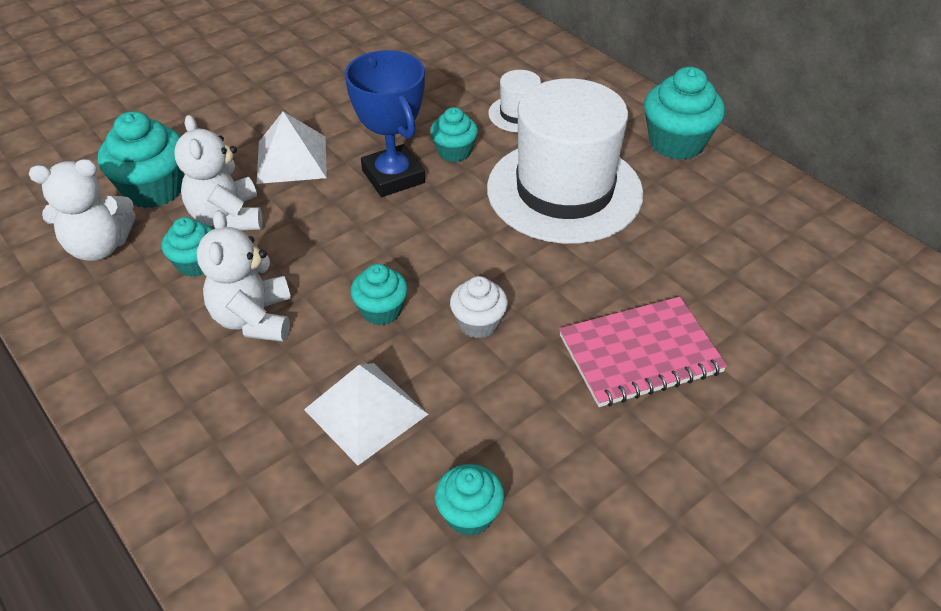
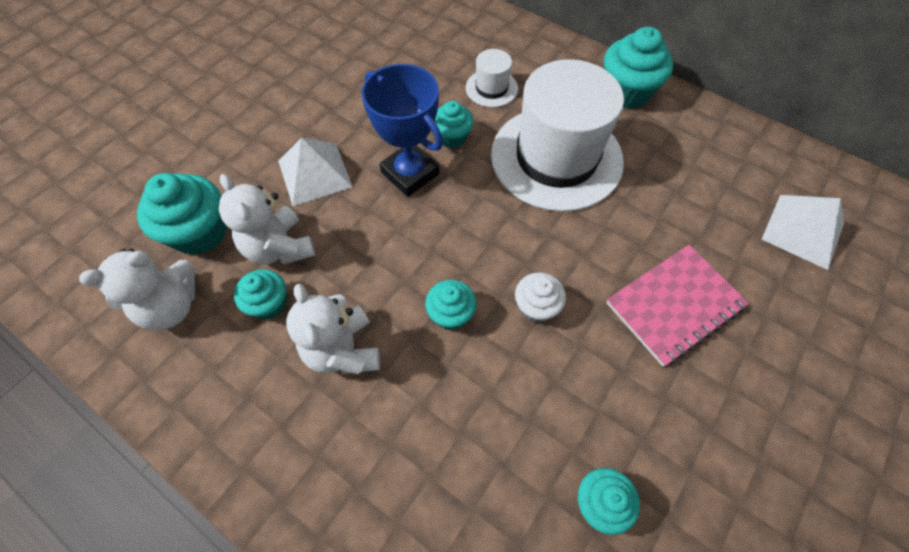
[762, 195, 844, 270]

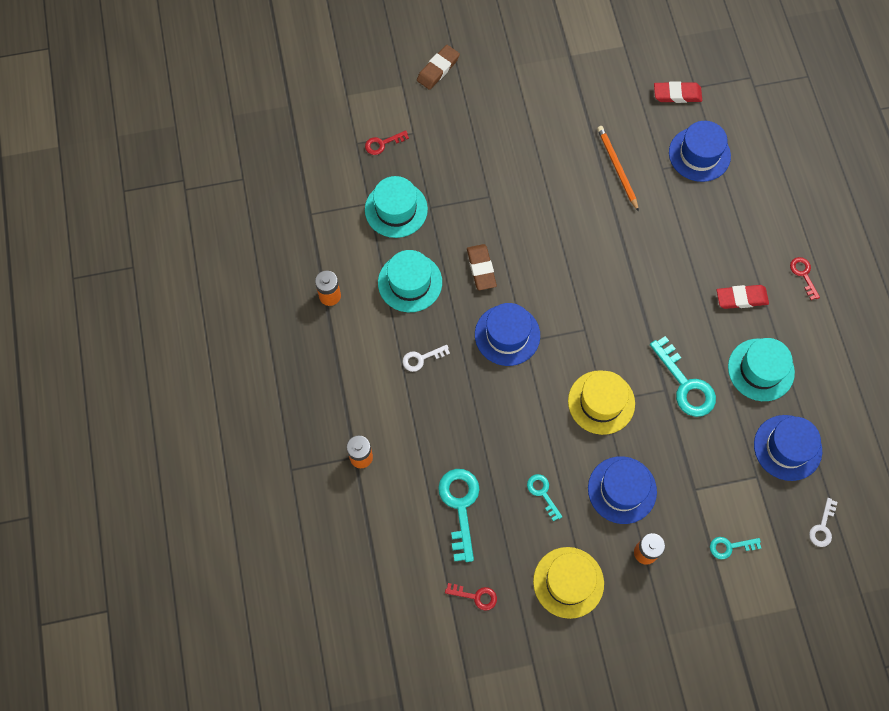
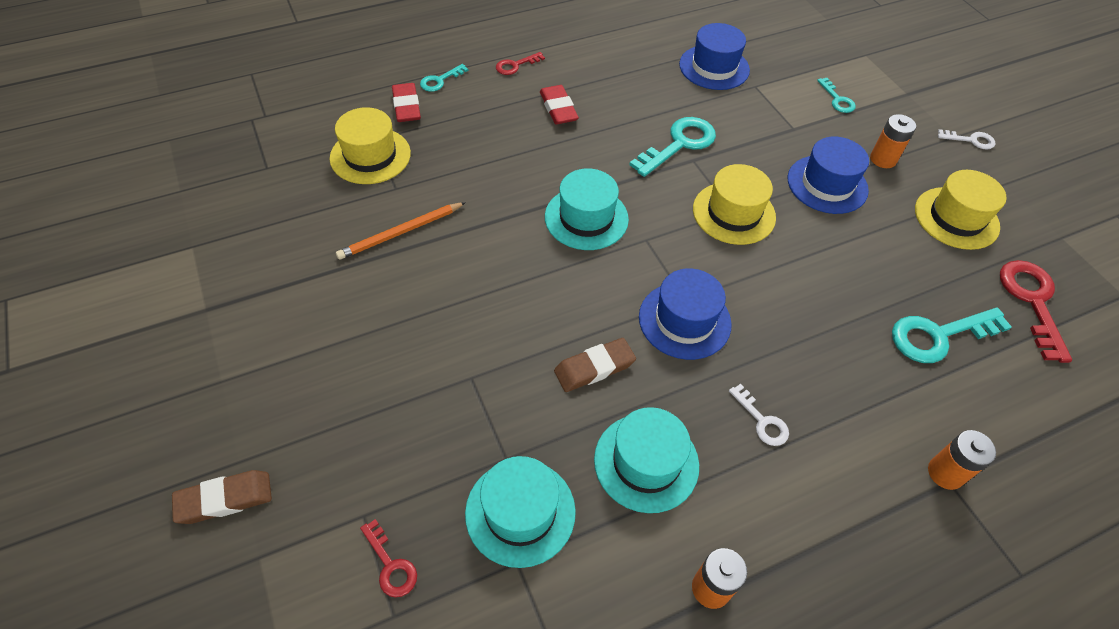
[420, 64, 469, 92]
[392, 83, 421, 122]
[545, 169, 629, 250]
[938, 129, 995, 150]
[330, 107, 411, 184]
[172, 470, 272, 524]
[1000, 260, 1072, 363]

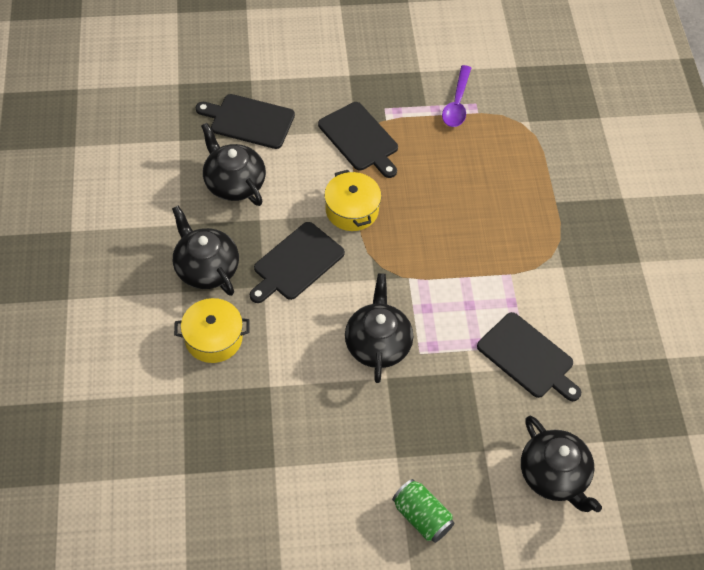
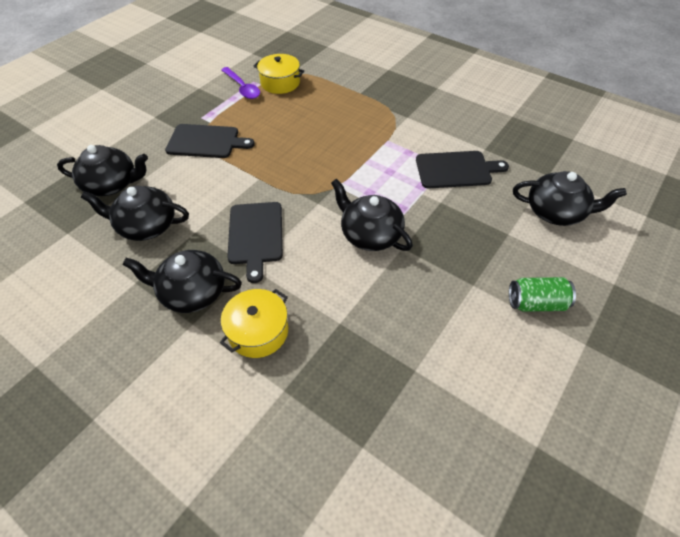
[254, 54, 304, 94]
[57, 145, 148, 196]

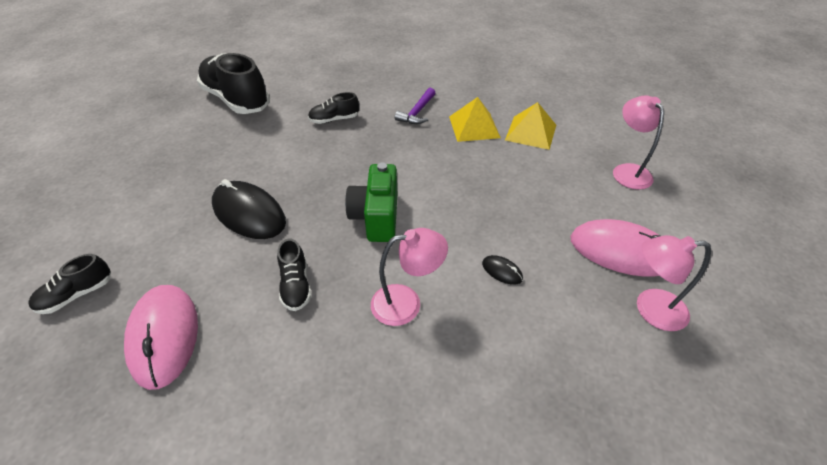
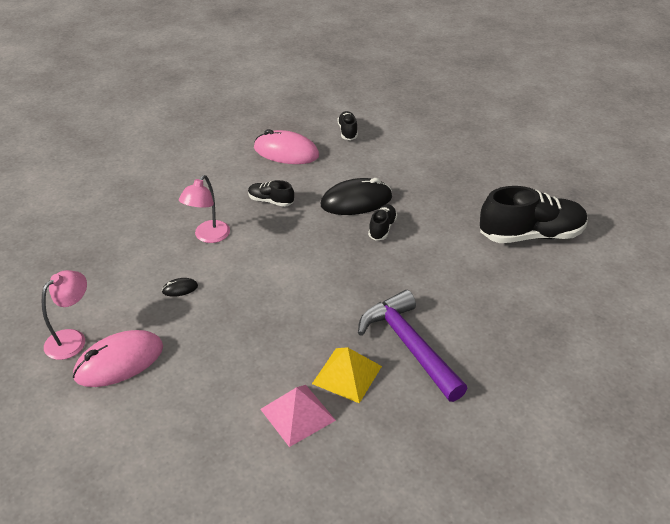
[345, 162, 397, 242] (first image)
[613, 95, 664, 190] (first image)
[368, 204, 397, 241]
[260, 385, 336, 447]
[358, 290, 468, 402]

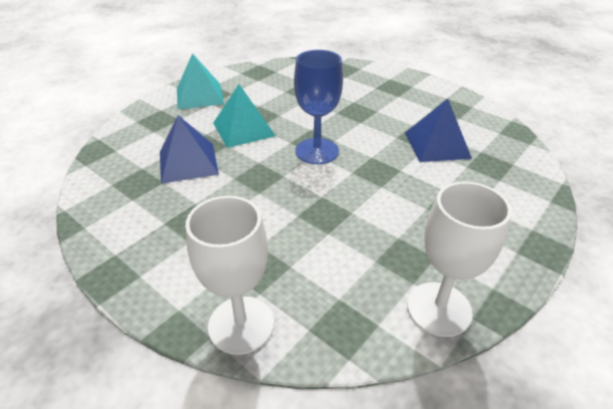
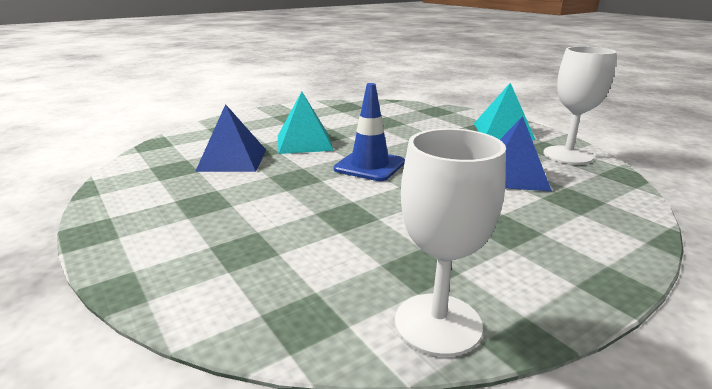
[474, 83, 535, 140]
[543, 46, 617, 165]
[334, 83, 405, 181]

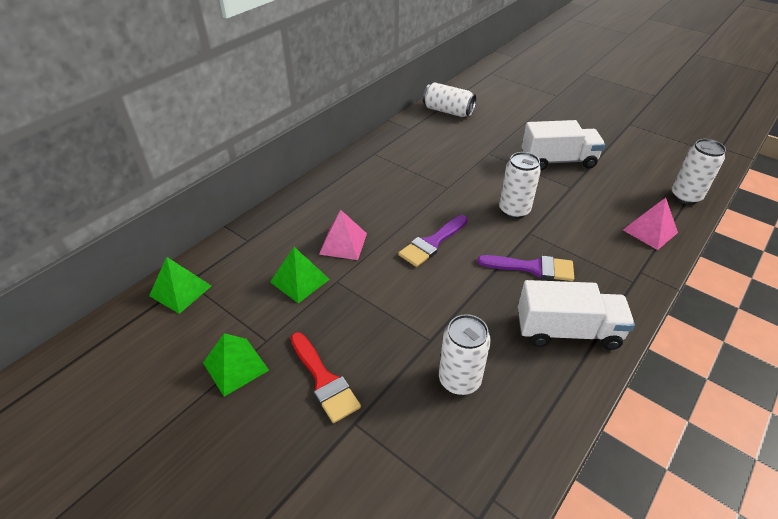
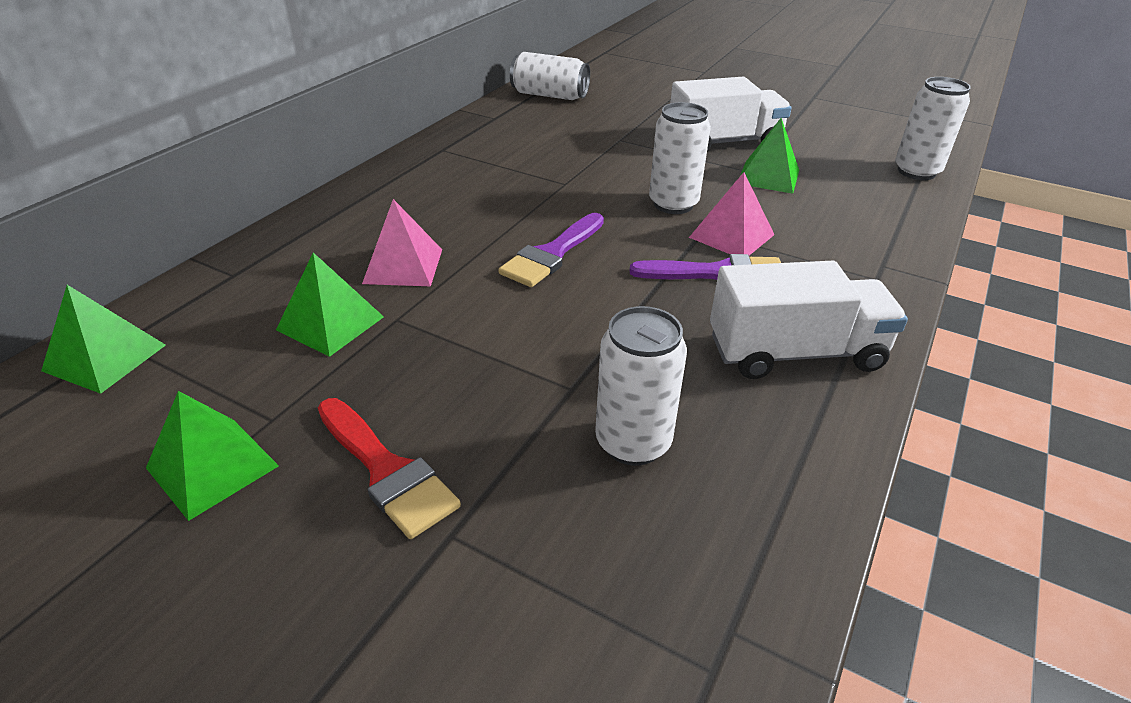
[740, 118, 799, 194]
[689, 172, 774, 255]

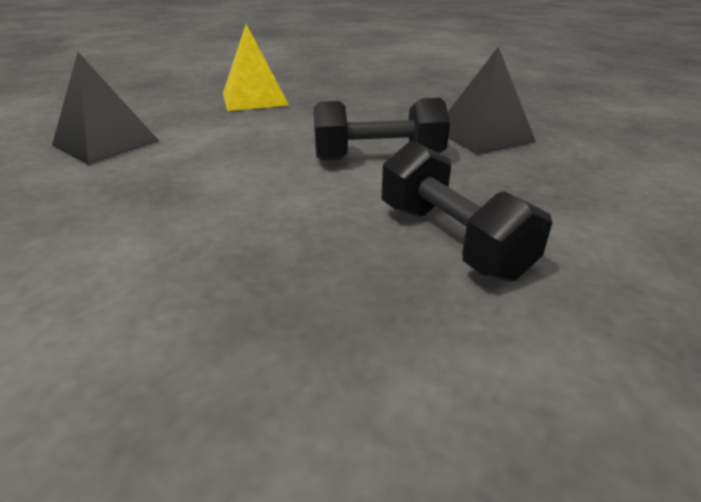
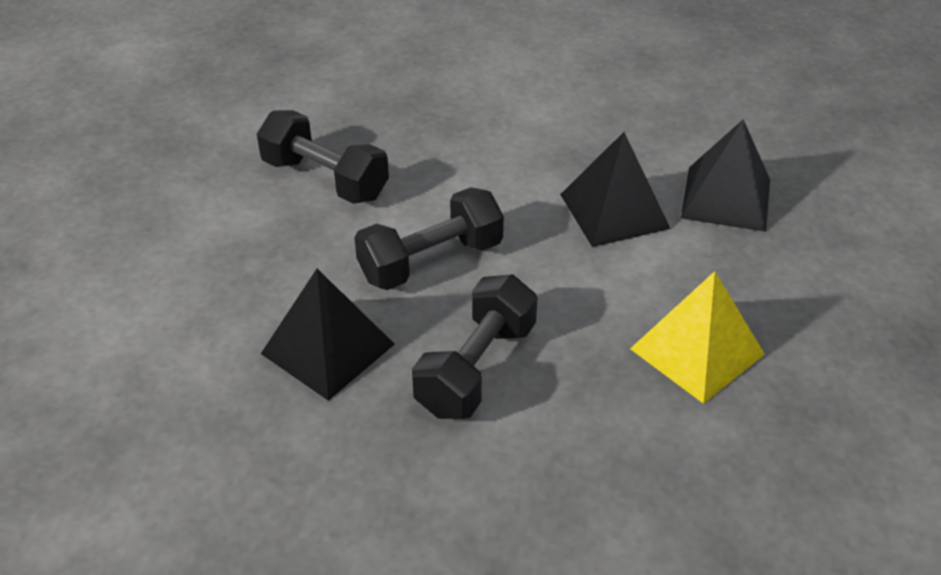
[412, 274, 538, 419]
[560, 132, 670, 247]

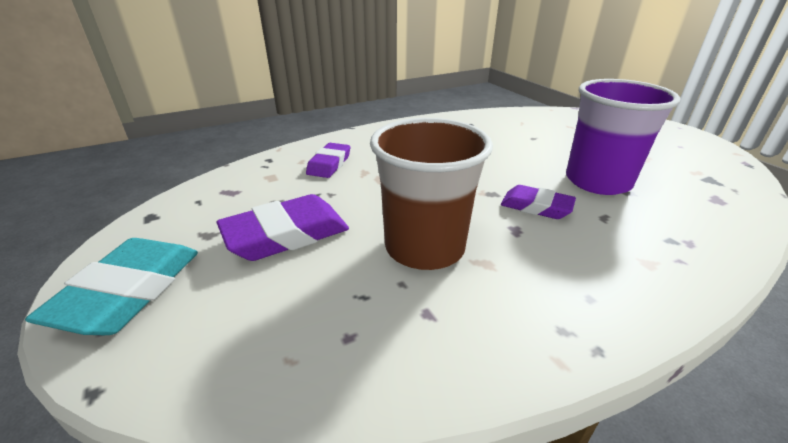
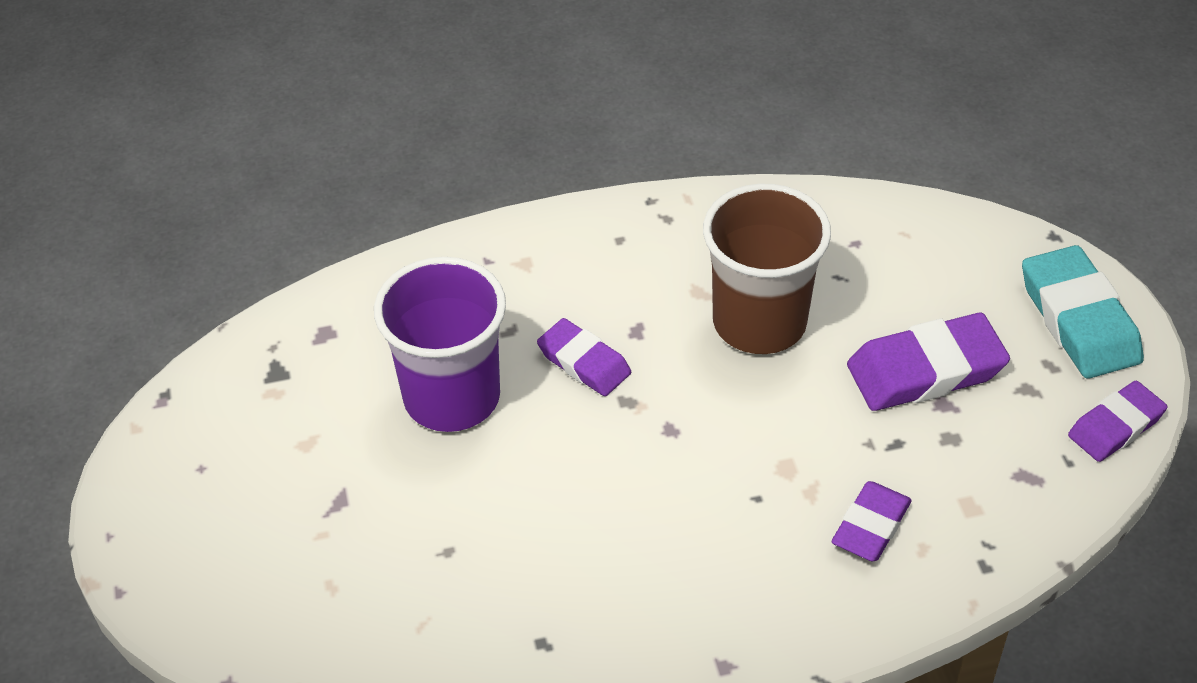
[1068, 381, 1167, 462]
[1022, 245, 1144, 379]

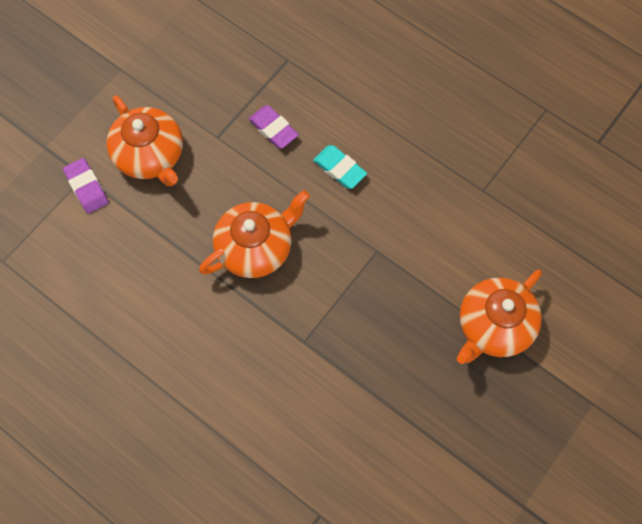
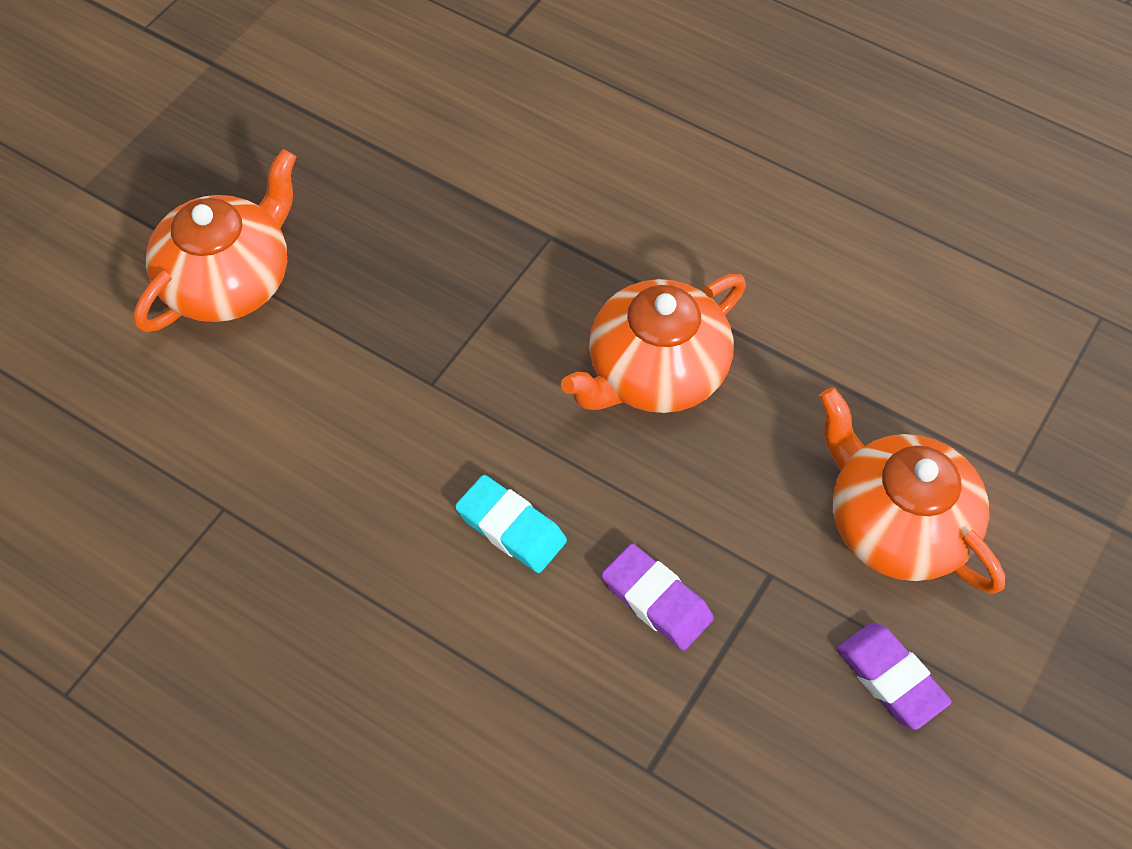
[836, 623, 952, 730]

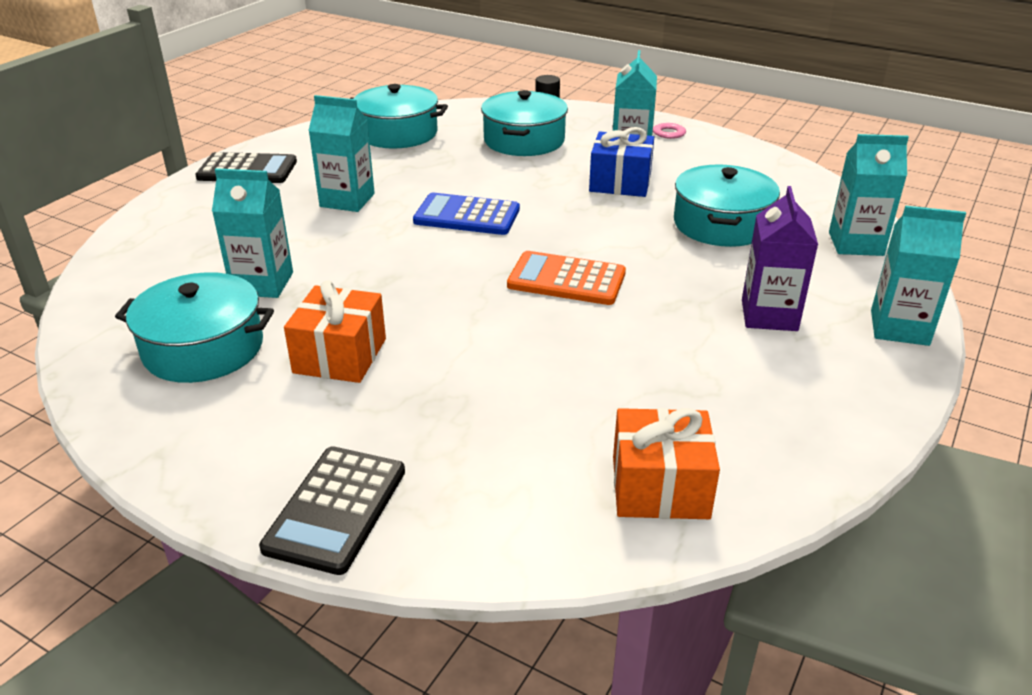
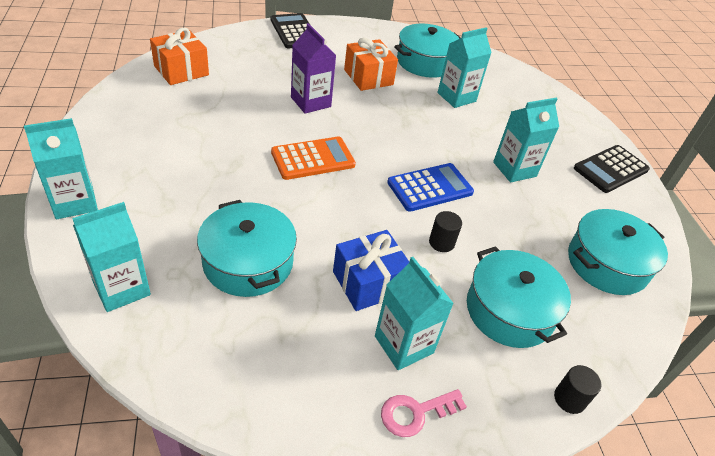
[429, 211, 462, 252]
[291, 23, 336, 114]

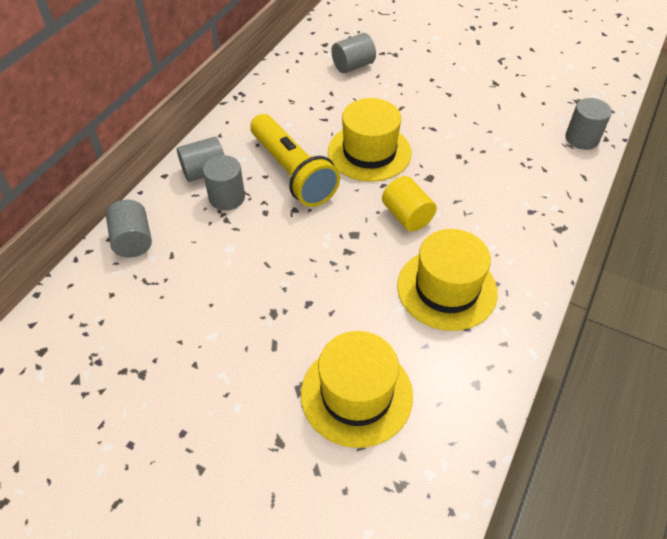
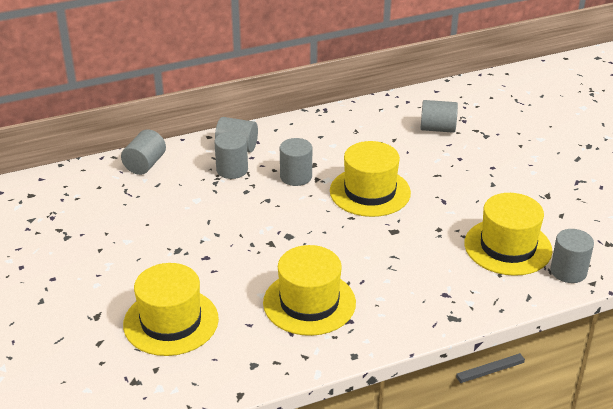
[382, 176, 437, 231] (first image)
[464, 193, 552, 276]
[280, 138, 312, 186]

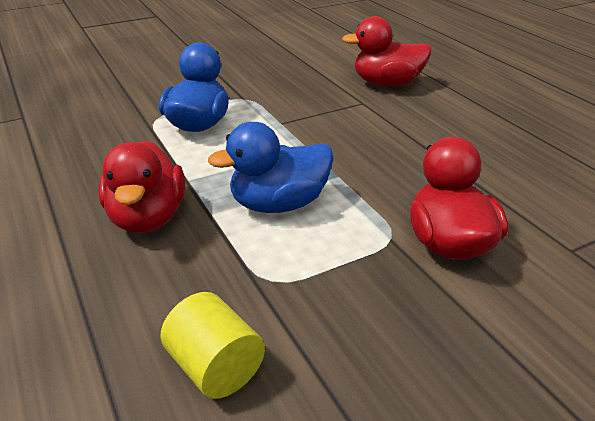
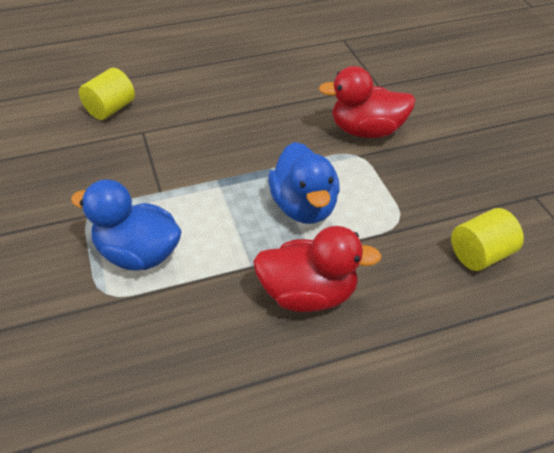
[79, 68, 135, 120]

